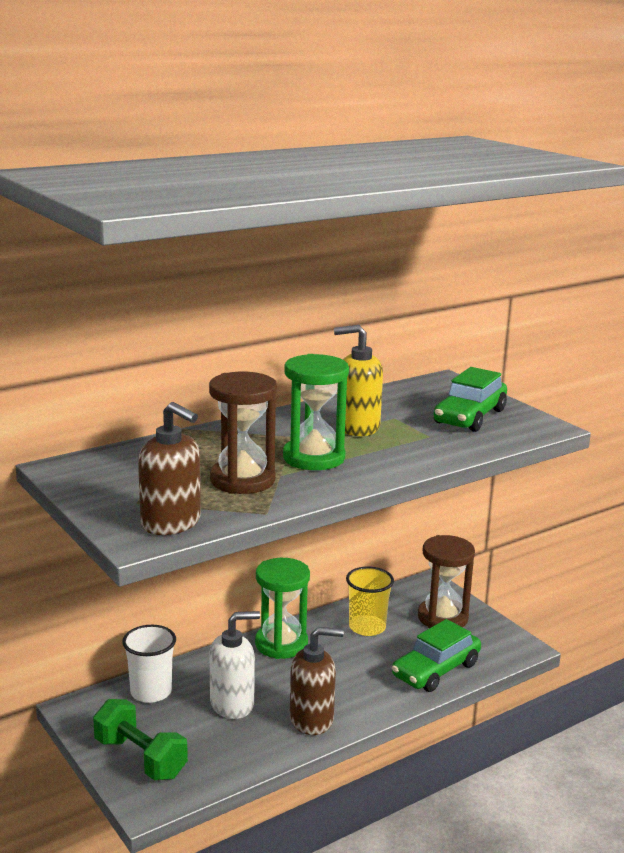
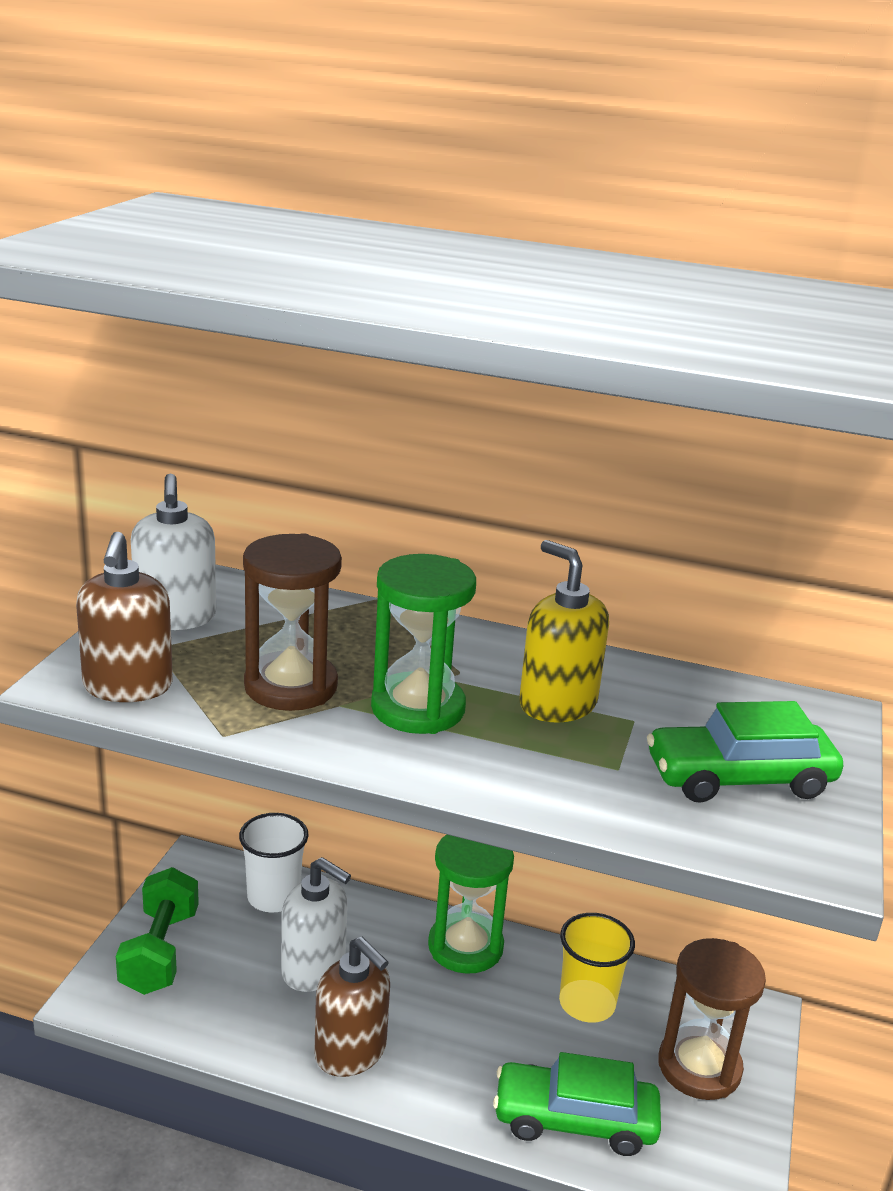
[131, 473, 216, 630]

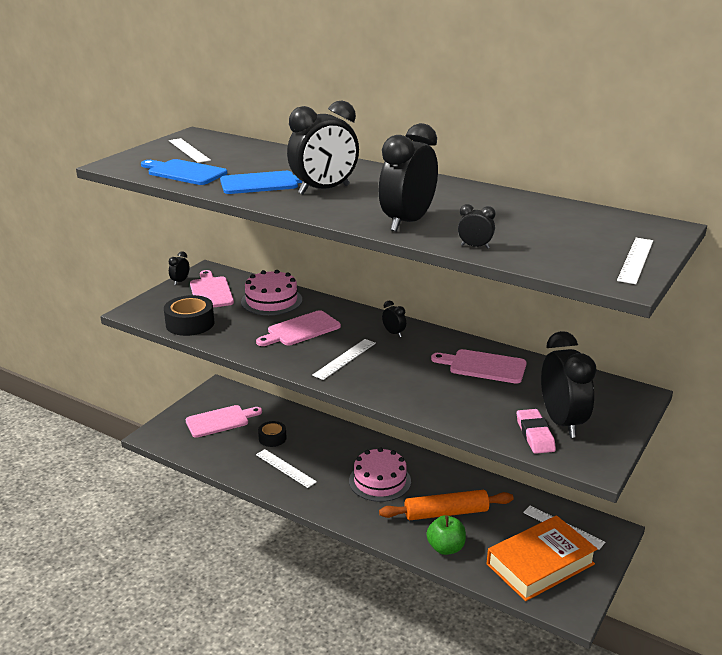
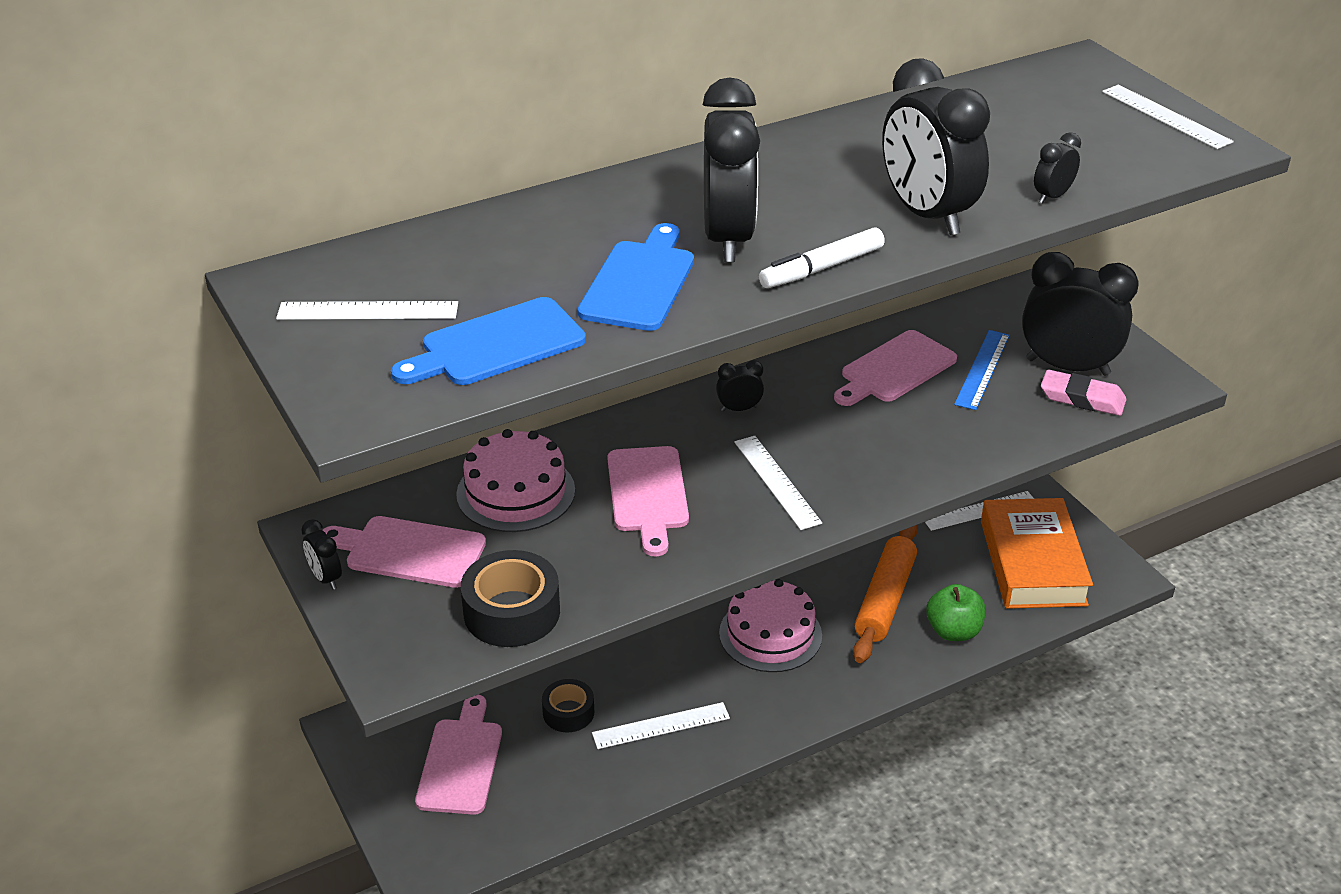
[759, 227, 885, 288]
[954, 330, 1010, 410]

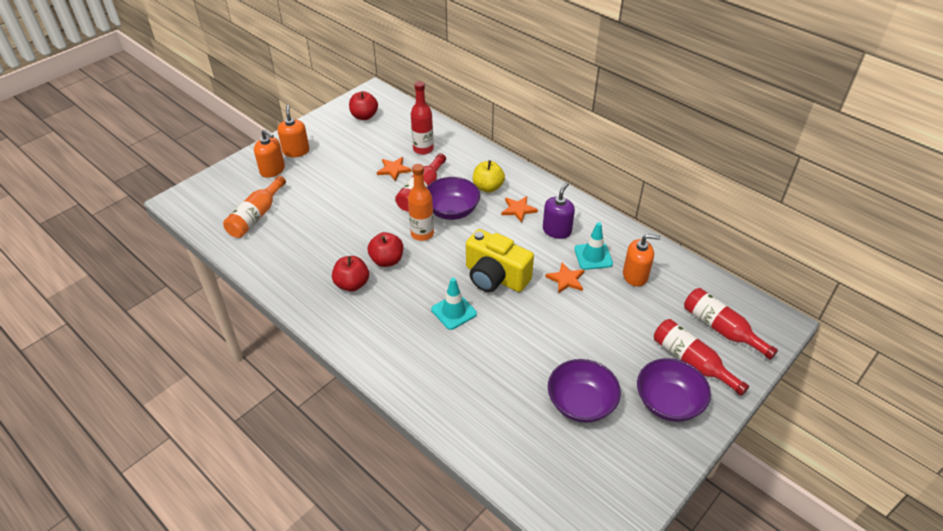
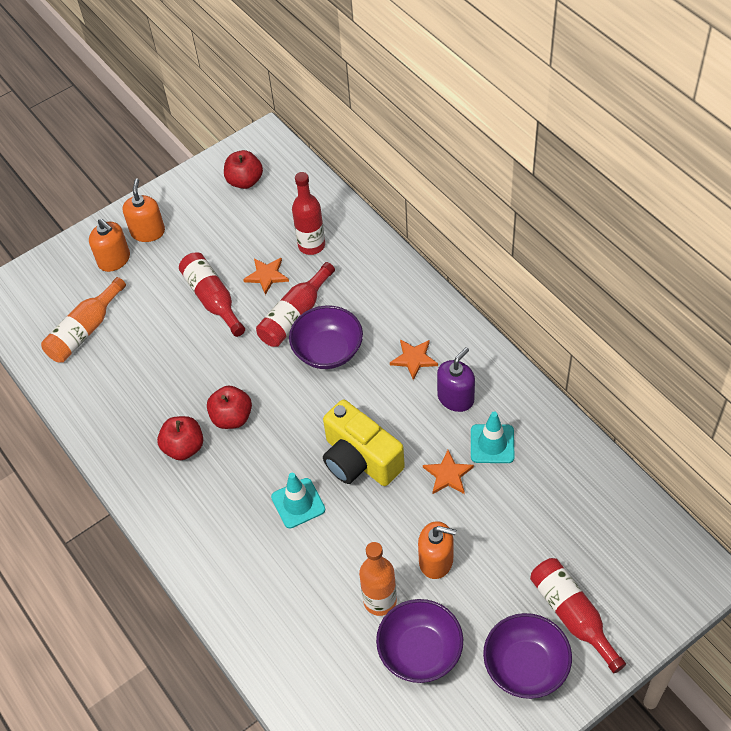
[473, 160, 505, 193] (first image)
[359, 542, 397, 616]
[418, 521, 456, 579]
[179, 252, 245, 337]

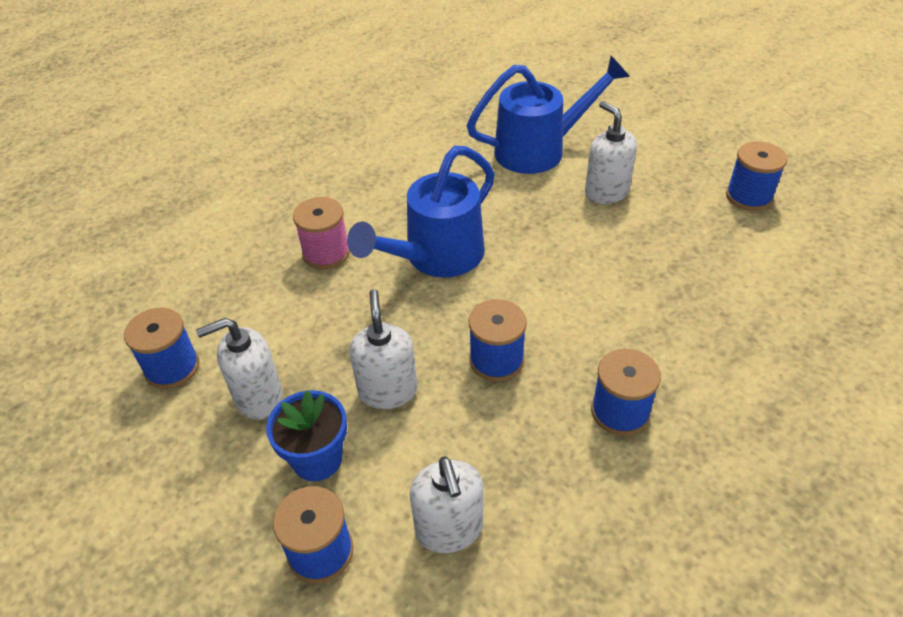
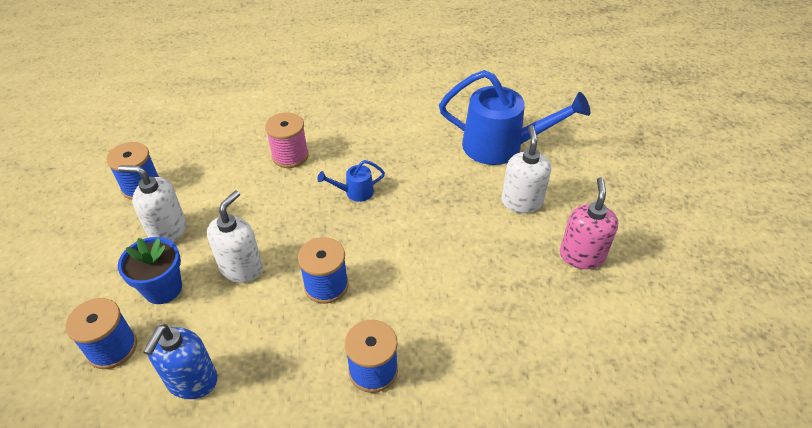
[726, 141, 788, 211] (first image)
[560, 177, 618, 269]
[143, 324, 218, 399]
[317, 160, 385, 202]

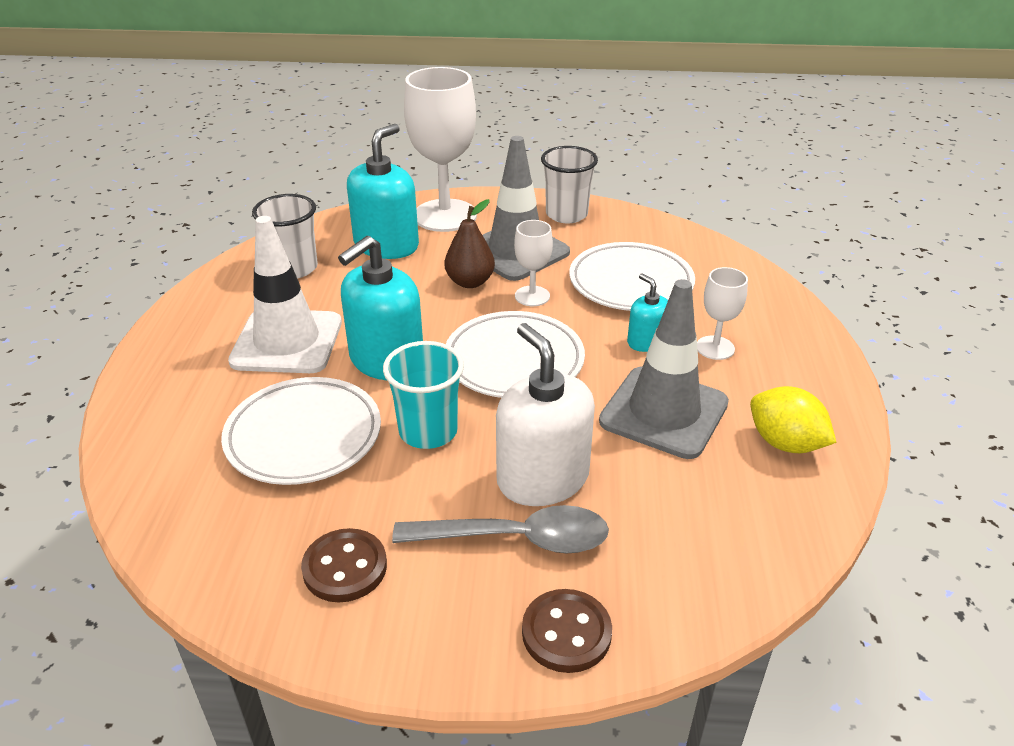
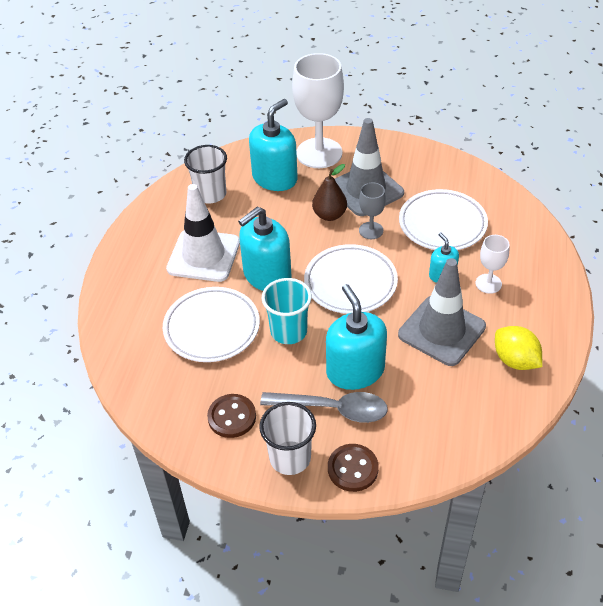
[259, 402, 316, 475]
[326, 284, 387, 390]
[359, 182, 386, 239]

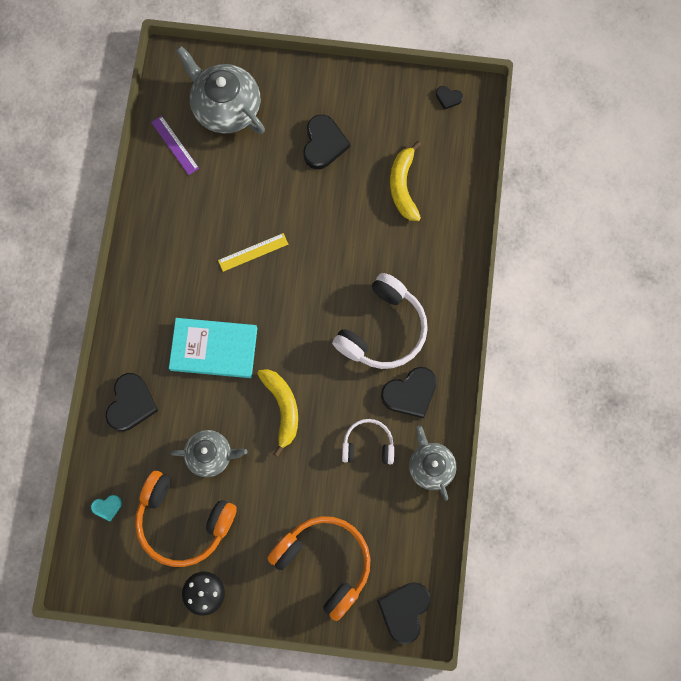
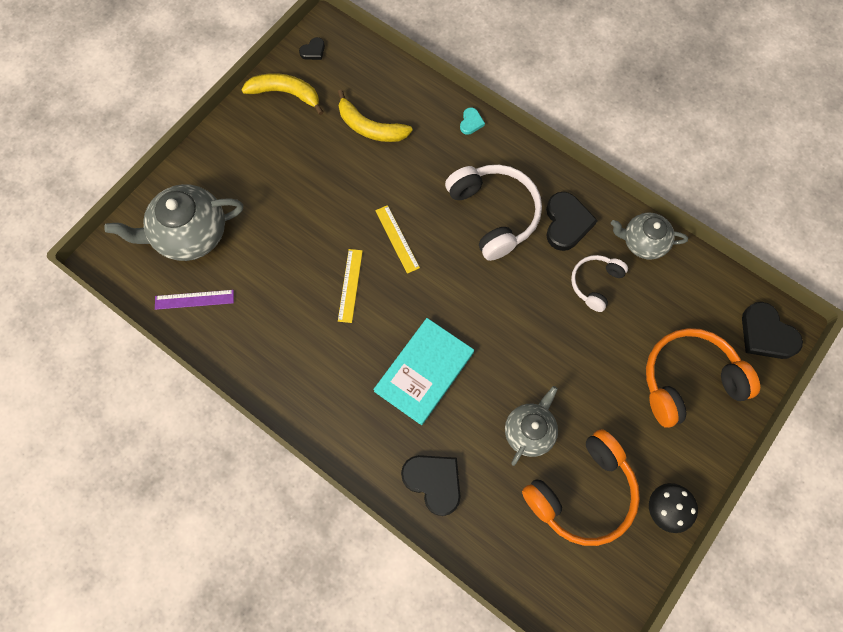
[303, 115, 350, 169] (first image)
[375, 205, 420, 274]
[460, 107, 485, 135]
[241, 73, 323, 115]

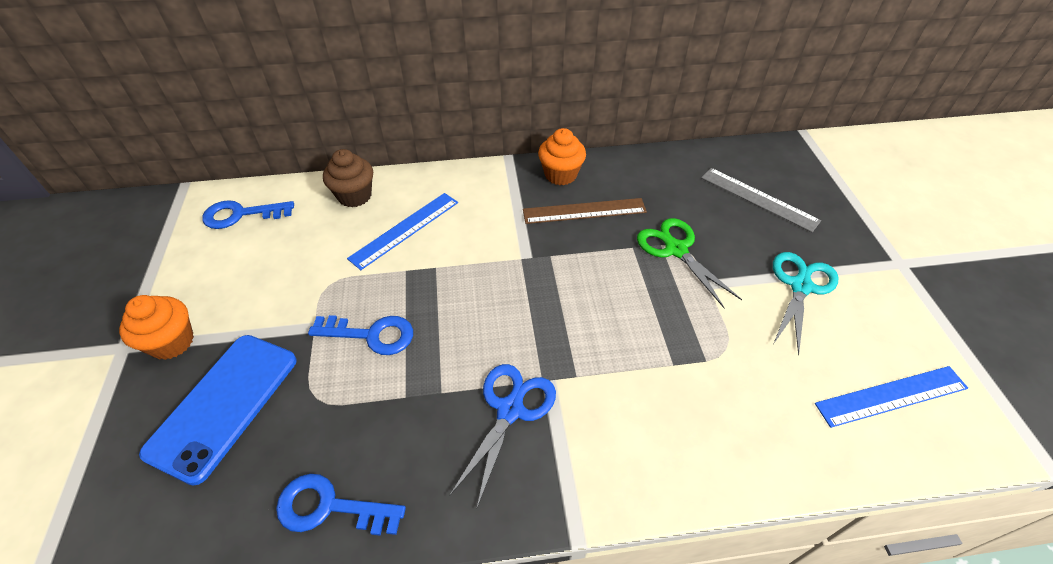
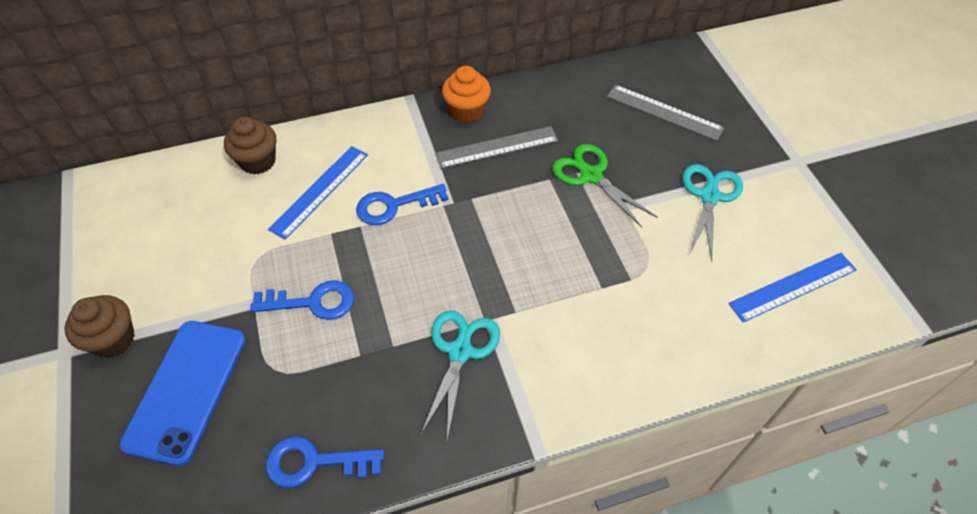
[356, 184, 448, 225]
[65, 295, 135, 358]
[421, 310, 500, 440]
[435, 126, 558, 169]

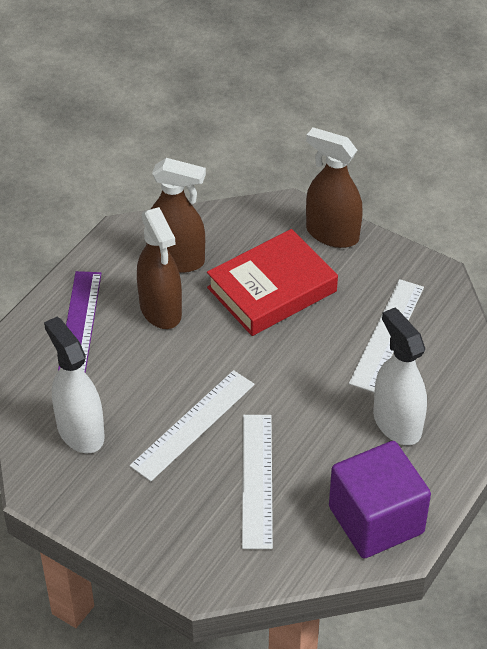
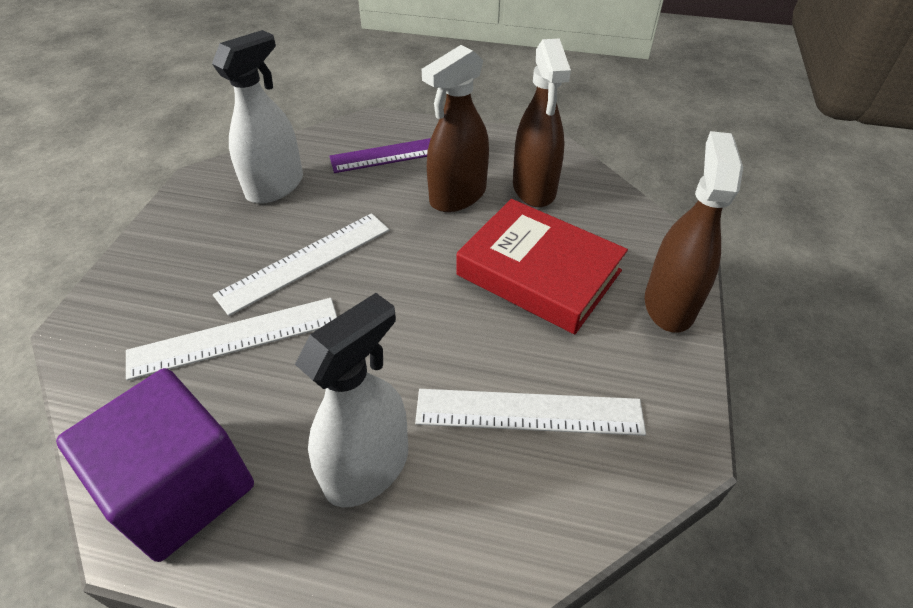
[213, 213, 390, 316]

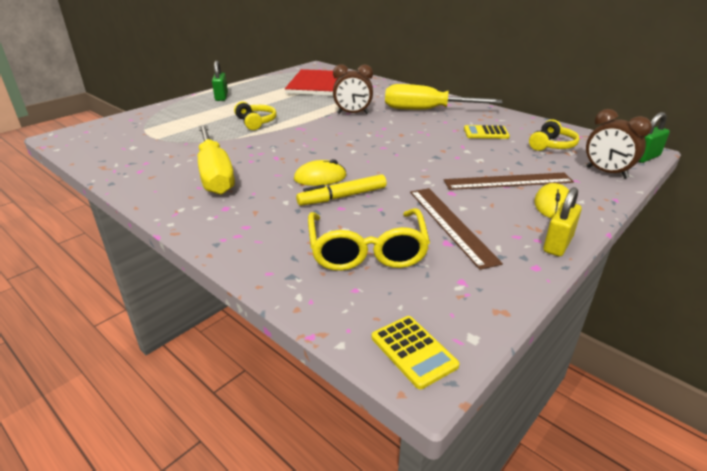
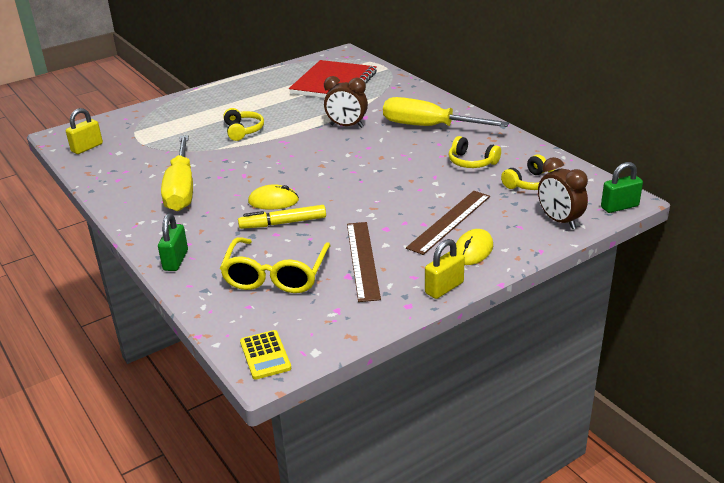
[66, 108, 103, 154]
[158, 213, 188, 271]
[448, 136, 501, 168]
[406, 191, 490, 255]

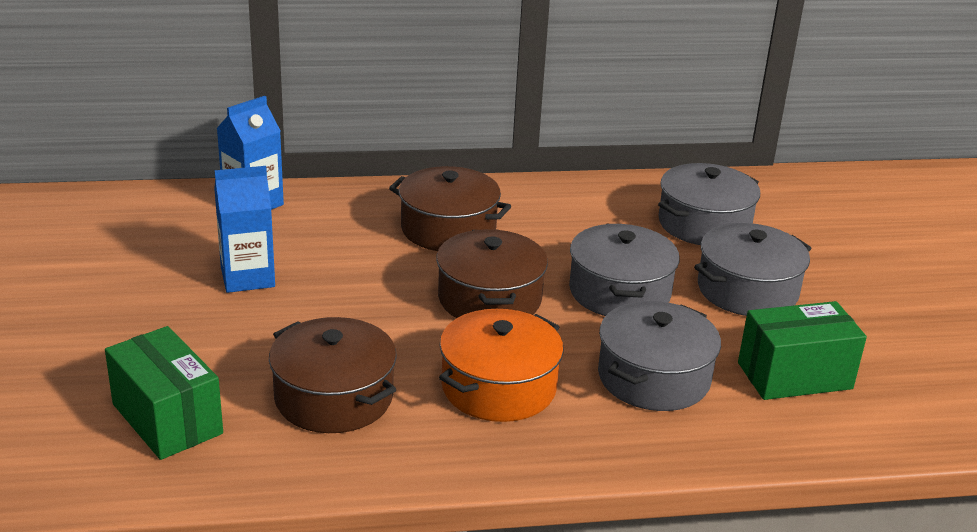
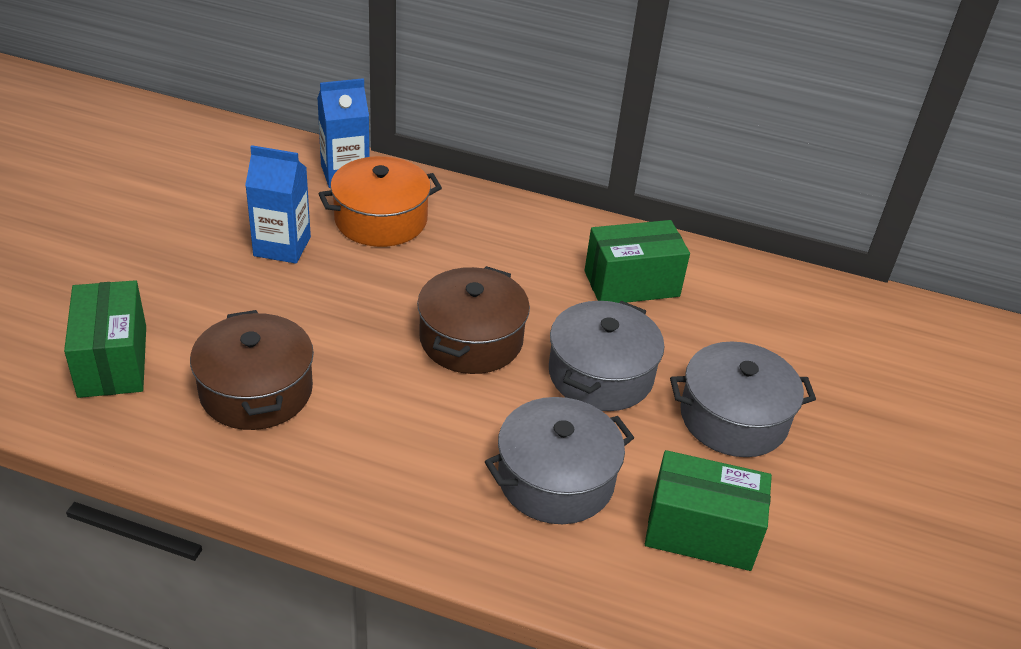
[389, 166, 511, 251] (first image)
[658, 163, 760, 245] (first image)
[584, 220, 690, 303]
[319, 156, 442, 247]

